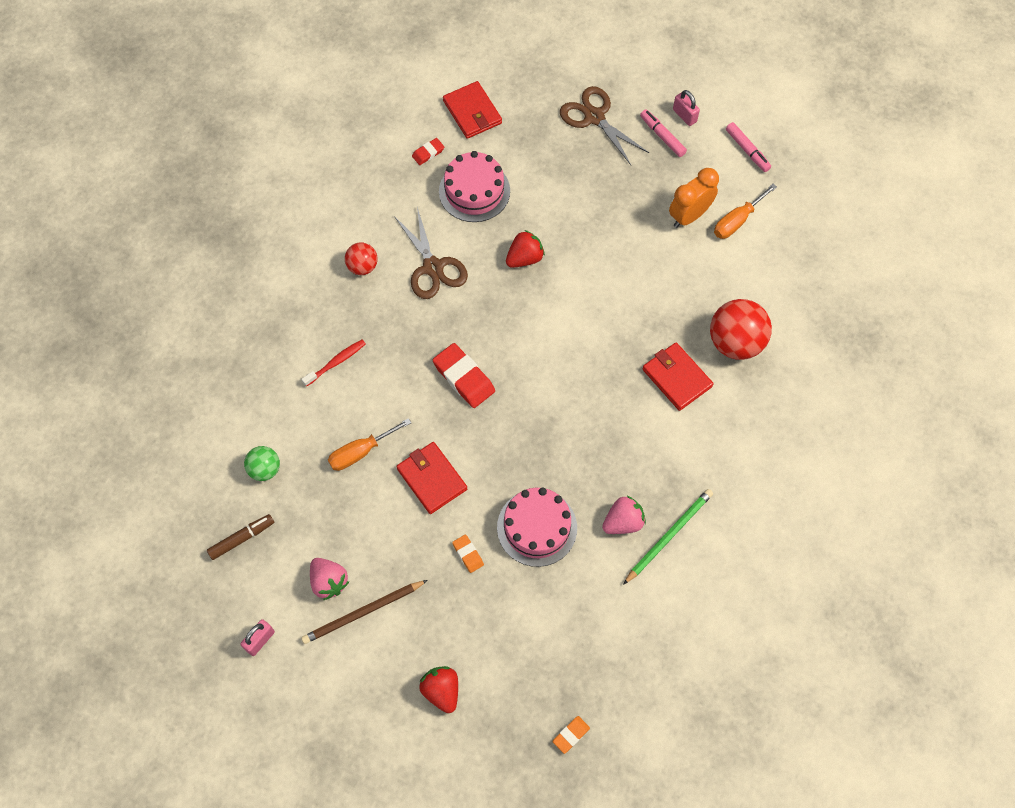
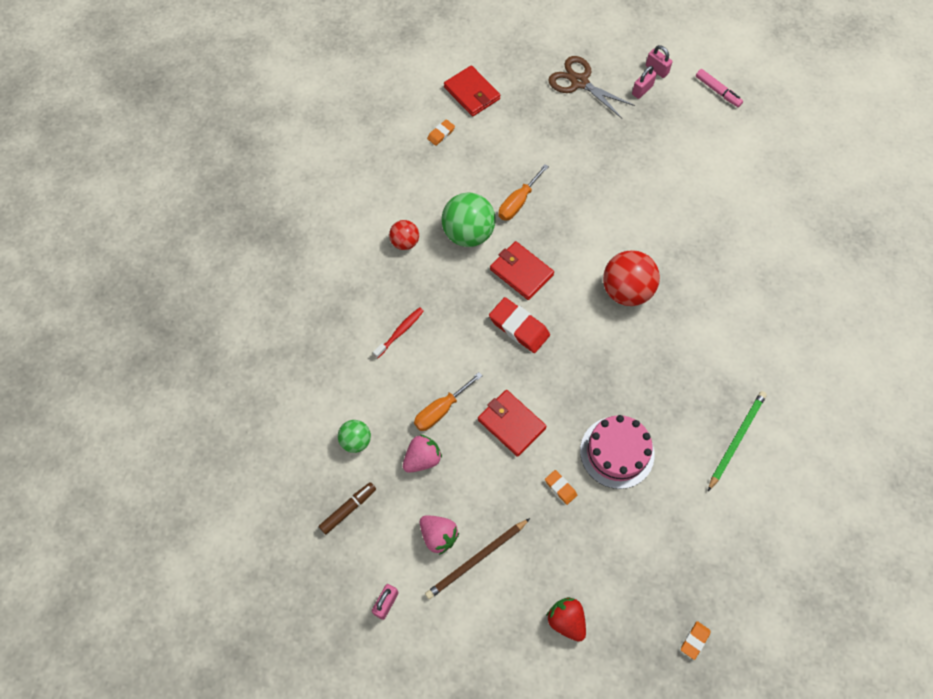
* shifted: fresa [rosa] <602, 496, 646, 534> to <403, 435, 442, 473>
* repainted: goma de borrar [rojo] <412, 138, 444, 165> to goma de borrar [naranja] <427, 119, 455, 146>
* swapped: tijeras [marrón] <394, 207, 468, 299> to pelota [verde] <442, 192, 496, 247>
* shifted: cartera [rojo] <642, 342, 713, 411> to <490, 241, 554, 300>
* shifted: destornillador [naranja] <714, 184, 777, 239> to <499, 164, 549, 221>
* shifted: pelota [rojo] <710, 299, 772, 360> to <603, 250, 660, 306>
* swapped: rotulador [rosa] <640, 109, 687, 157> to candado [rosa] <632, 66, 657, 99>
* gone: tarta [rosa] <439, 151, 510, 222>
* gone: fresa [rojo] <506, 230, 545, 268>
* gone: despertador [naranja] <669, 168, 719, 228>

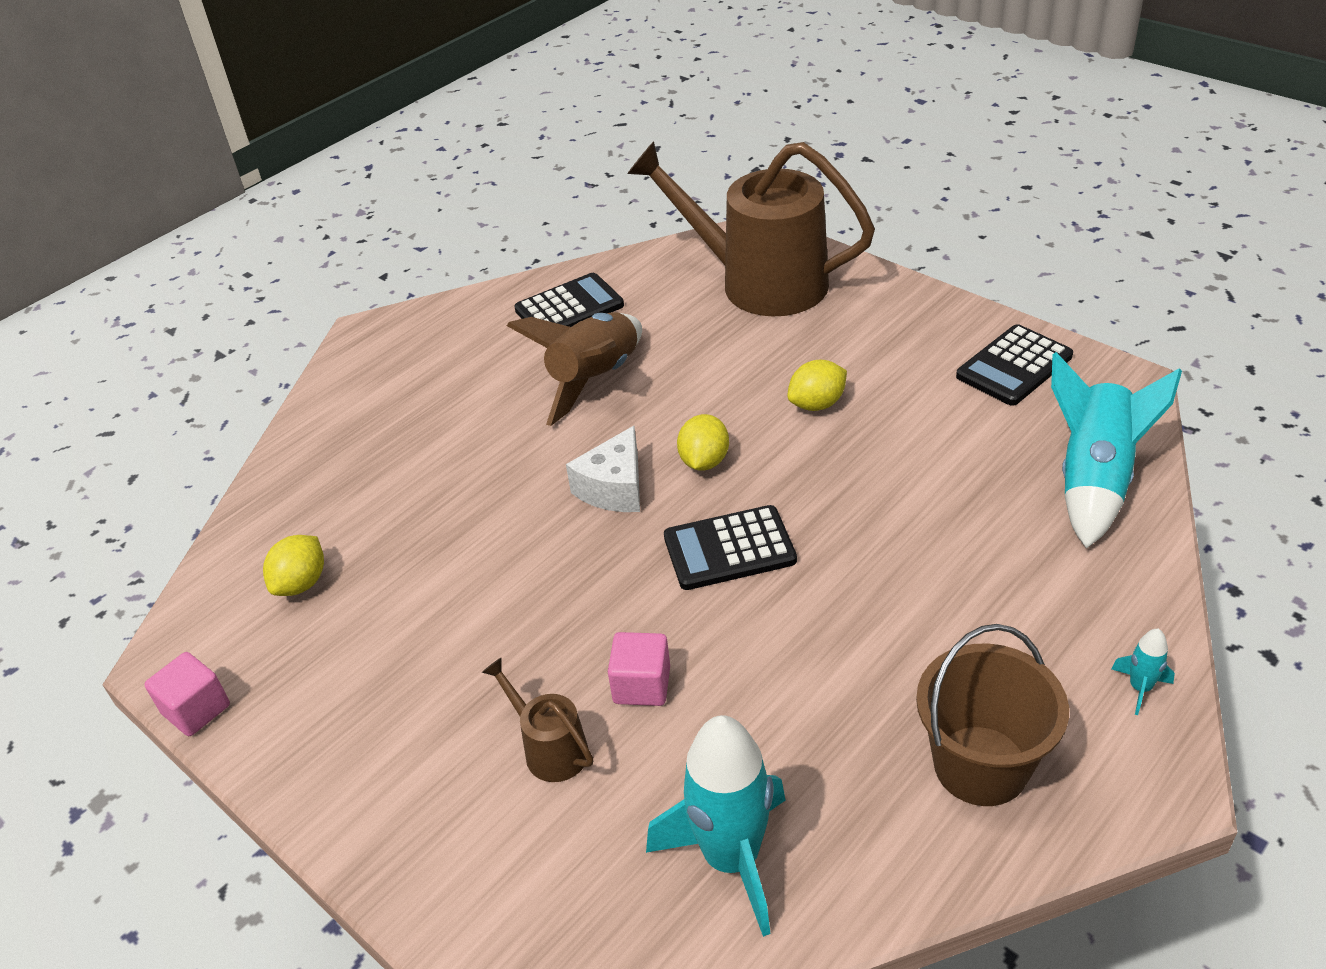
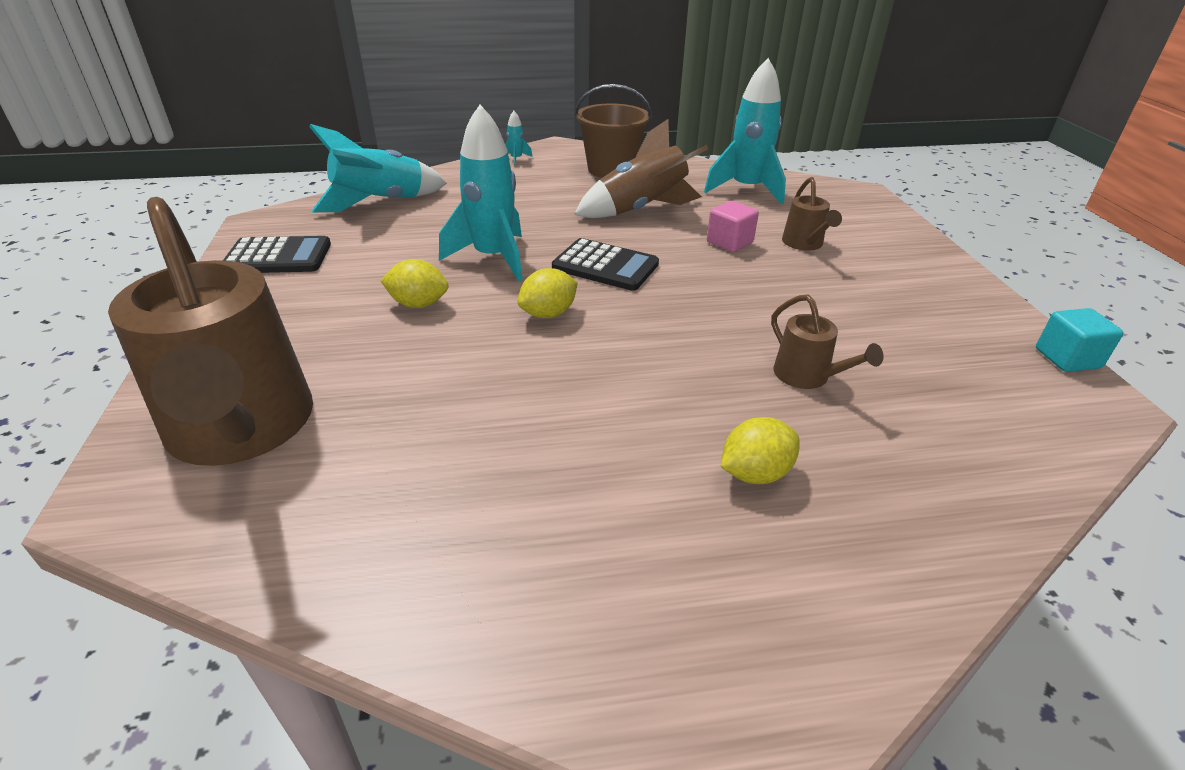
* new: cohete [turquesa] <439, 105, 523, 281>
* shifted: cohete [marrón] <507, 312, 642, 426> to <574, 119, 708, 218>
* shifted: limón [amarillo] <263, 535, 324, 596> to <720, 417, 799, 484>
* new: regadera [marrón] <771, 294, 883, 389>
* repainted: cubo [rosa] <144, 652, 230, 736> to cubo [turquesa] <1036, 308, 1124, 372>
* gone: calculadora [negro] <514, 273, 624, 327>
* gone: queso [blanco] <566, 426, 640, 512>

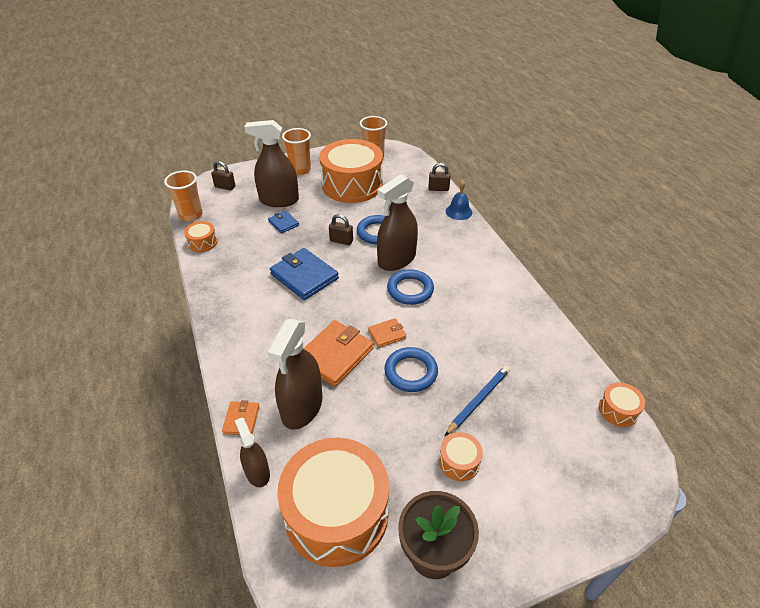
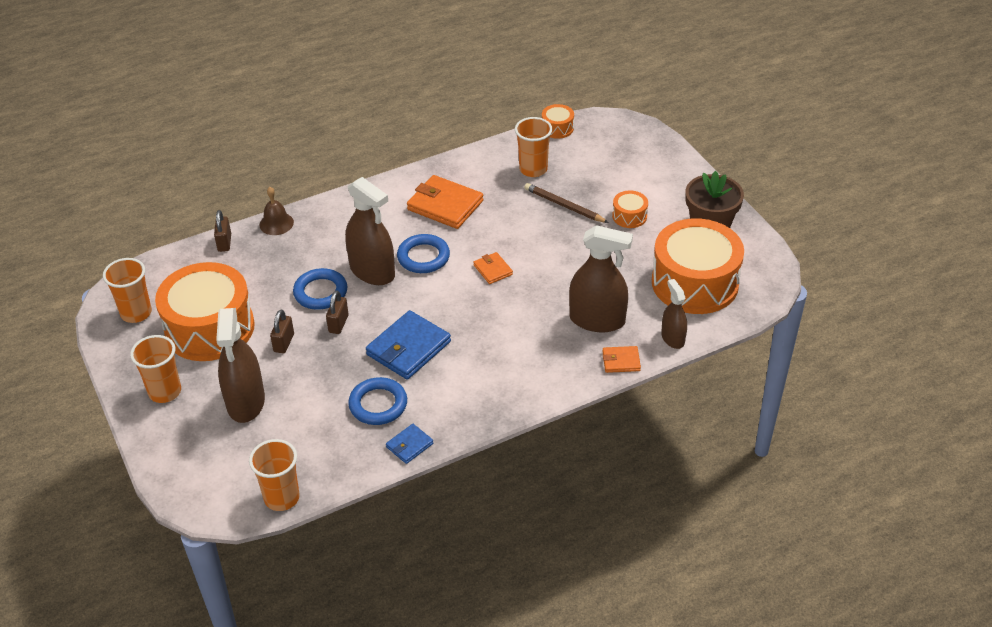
* repainted: campana [azul] <446, 180, 472, 220> to campana [marrón] <260, 187, 294, 235>
* shifted: candado [marrón] <211, 161, 236, 191> to <270, 310, 294, 353>
* shifted: anillo [azul] <384, 347, 438, 392> to <348, 377, 407, 425>
* shifted: cartera [azul] <268, 211, 299, 233> to <386, 424, 433, 464>
* shifted: cartera [naranja] <304, 320, 374, 387> to <407, 175, 484, 229>
* new: vaso [naranja] <515, 117, 552, 177>
* repainted: lápiz [azul] <445, 365, 510, 436> to lápiz [marrón] <524, 183, 609, 223>
* rotated: pulverizador [marrón] <235, 418, 270, 487> = <661, 279, 687, 349> 105 degrees clockwise
* gone: tambor [naranja] <184, 221, 217, 252>

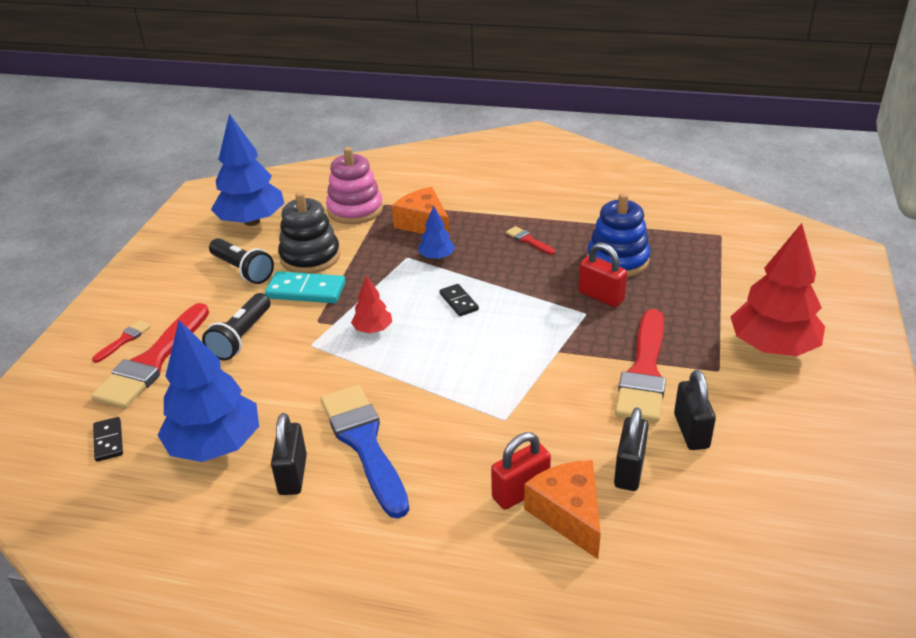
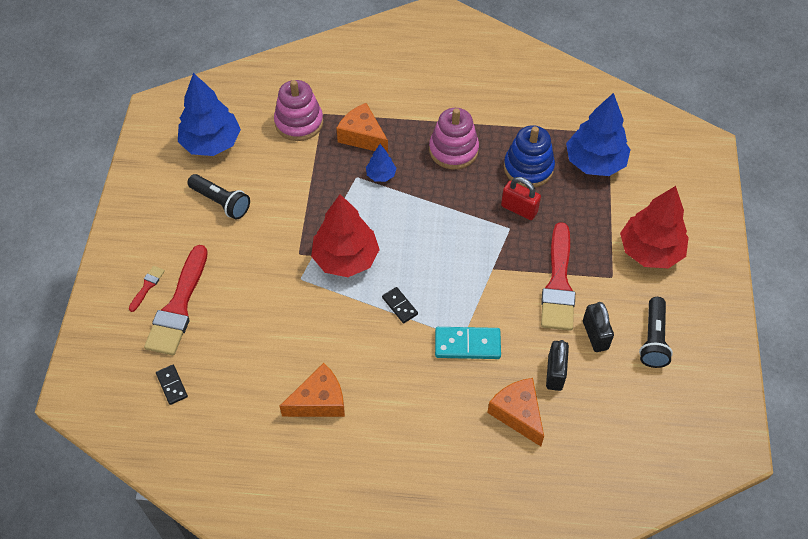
* swapped: candado [negro] <271, 413, 307, 495> to queso [naranja] <280, 363, 345, 417>
* scaled: árbol [rojo] <351, 275, 392, 333> = <311, 194, 380, 277> x2.08
* shifted: ficha de dominó [negro] <440, 284, 479, 316> to <382, 287, 418, 323>
* swapped: pincel [rojo] <506, 226, 555, 255> to juguete apilable [rosa] <429, 108, 479, 170>
* shifted: ficha de dominó [turquesa] <265, 271, 346, 303> to <435, 327, 501, 359>
* shifted: árbol [azul] <158, 320, 259, 462> to <566, 93, 631, 176>
* shifted: lámpara de mano [negro] <202, 293, 270, 361> to <639, 297, 673, 368>
* gone: juguete apilable [negro] <278, 192, 340, 274>
* gone: pincel [azul] <320, 385, 409, 518>
* gone: candado [rojo] <491, 432, 551, 510>

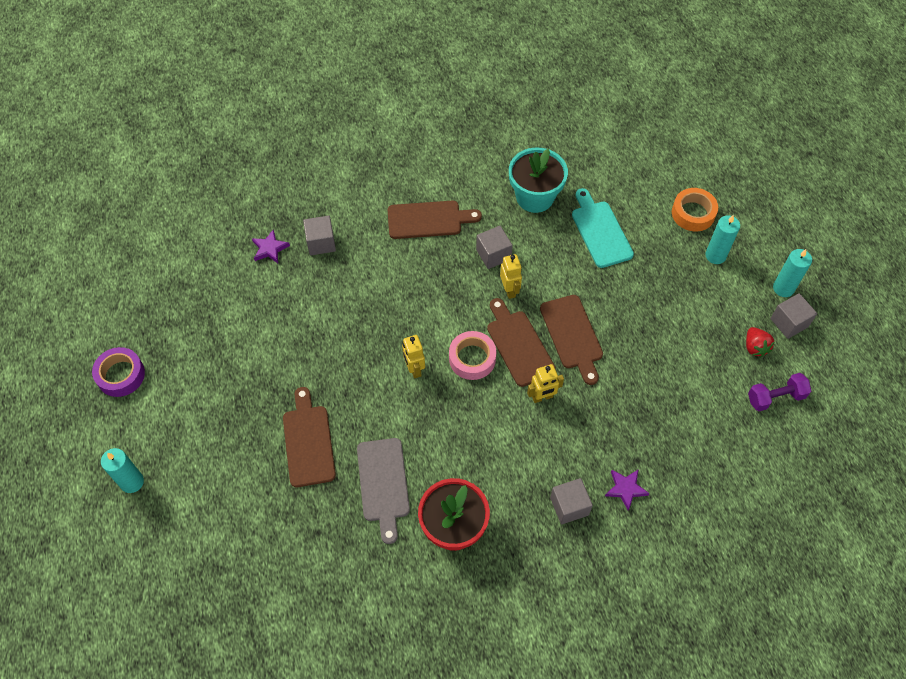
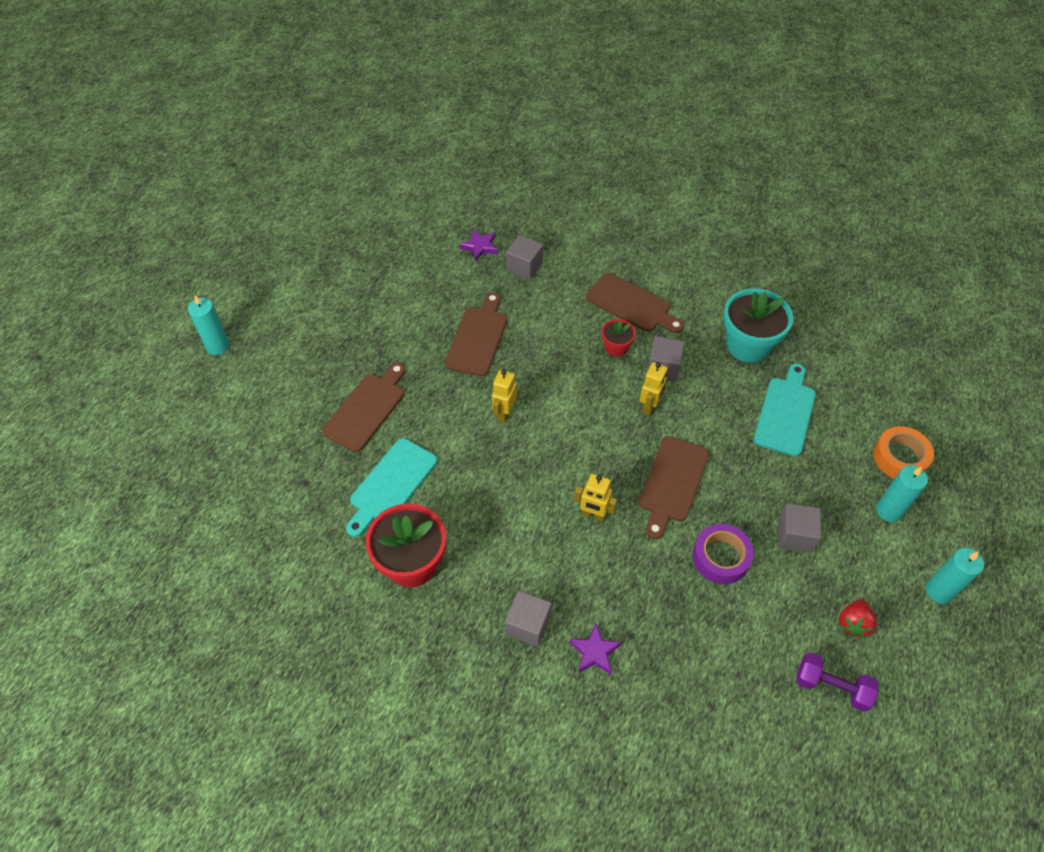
* repainted: tabla de cortar [gris] <357, 438, 410, 544> to tabla de cortar [turquesa] <346, 438, 437, 537>
* shifted: tabla de cortar [marrón] <487, 298, 556, 387> to <445, 292, 507, 376>
* new: maceta [rojo] <602, 319, 636, 357>
* shifted: cinta adhesiva [morado] <92, 347, 145, 397> to <693, 524, 754, 584>
* shifted: cubo [gris] <770, 293, 817, 339> to <778, 503, 821, 553>
* gone: cinta adhesiva [rosa] <449, 331, 496, 380>

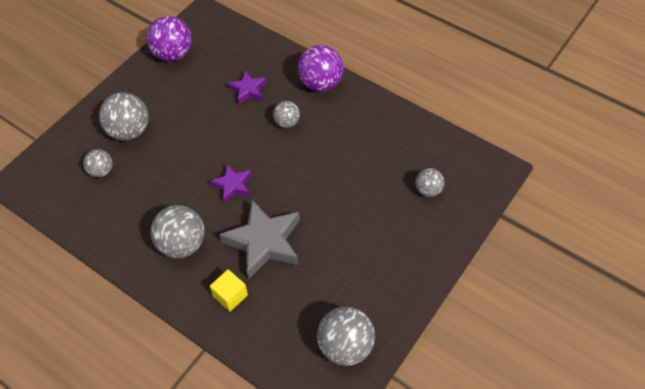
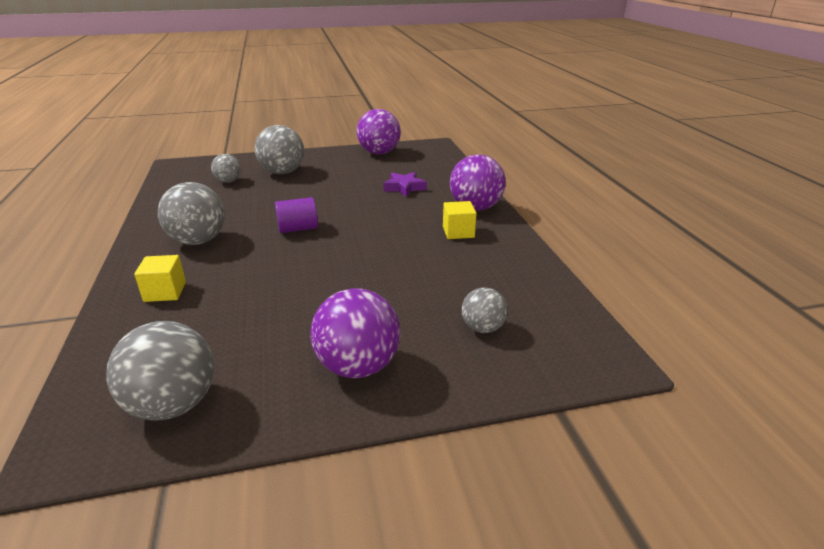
* swapped: estrella [morado] <210, 164, 252, 203> to cilindro [morado] <275, 197, 318, 233>
* new: pelota [morado] <310, 288, 401, 378>
* new: cubo [amarillo] <443, 201, 477, 239>
* gone: estrella [gris] <219, 200, 300, 279>
* gone: pelota [gris] <273, 101, 300, 128>

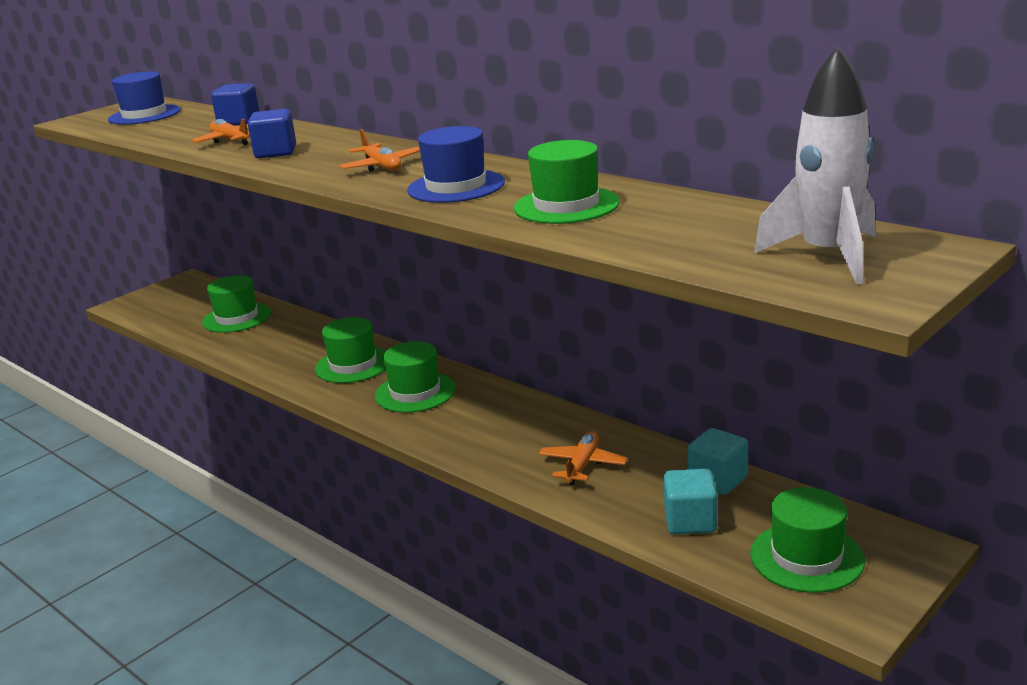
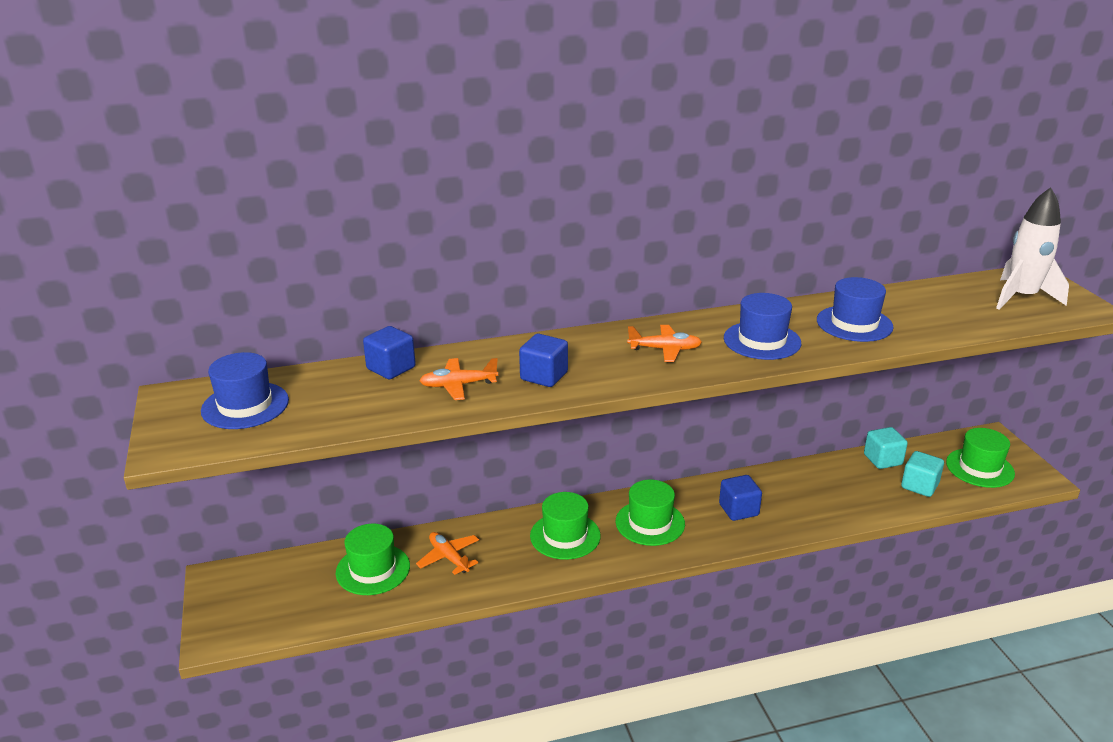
* shifted: avión [naranja] <539, 431, 628, 485> to <416, 532, 479, 575>
* new: cubo [azul] <719, 475, 762, 521>
* repainted: sombrero [verde] <514, 140, 620, 224> to sombrero [azul] <817, 277, 893, 342>

